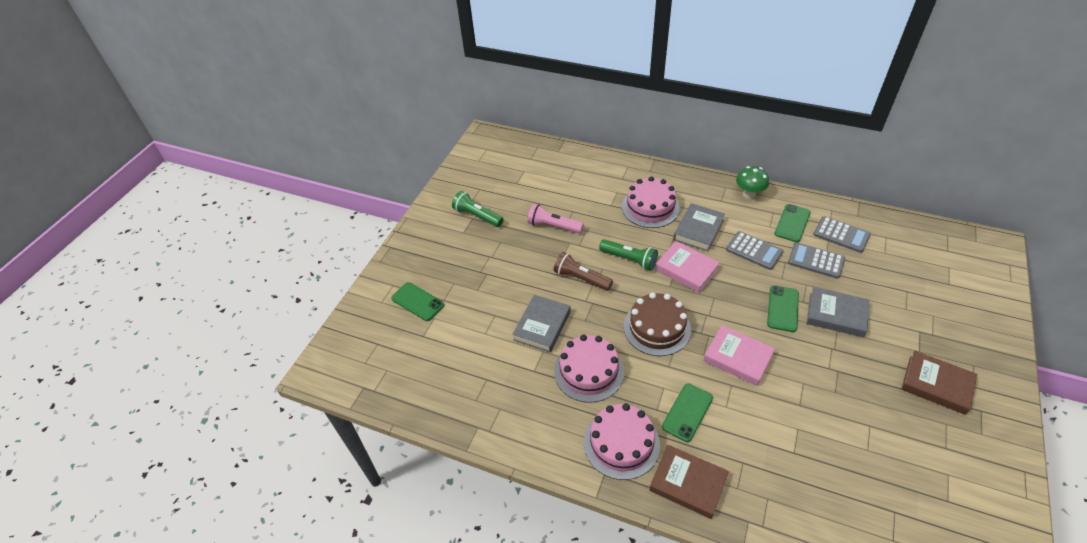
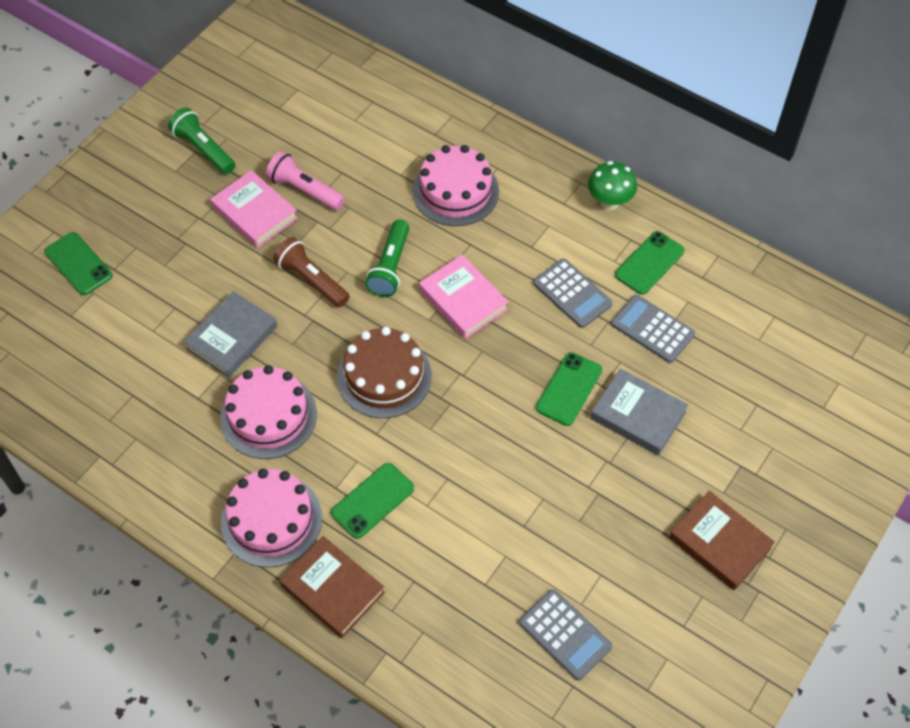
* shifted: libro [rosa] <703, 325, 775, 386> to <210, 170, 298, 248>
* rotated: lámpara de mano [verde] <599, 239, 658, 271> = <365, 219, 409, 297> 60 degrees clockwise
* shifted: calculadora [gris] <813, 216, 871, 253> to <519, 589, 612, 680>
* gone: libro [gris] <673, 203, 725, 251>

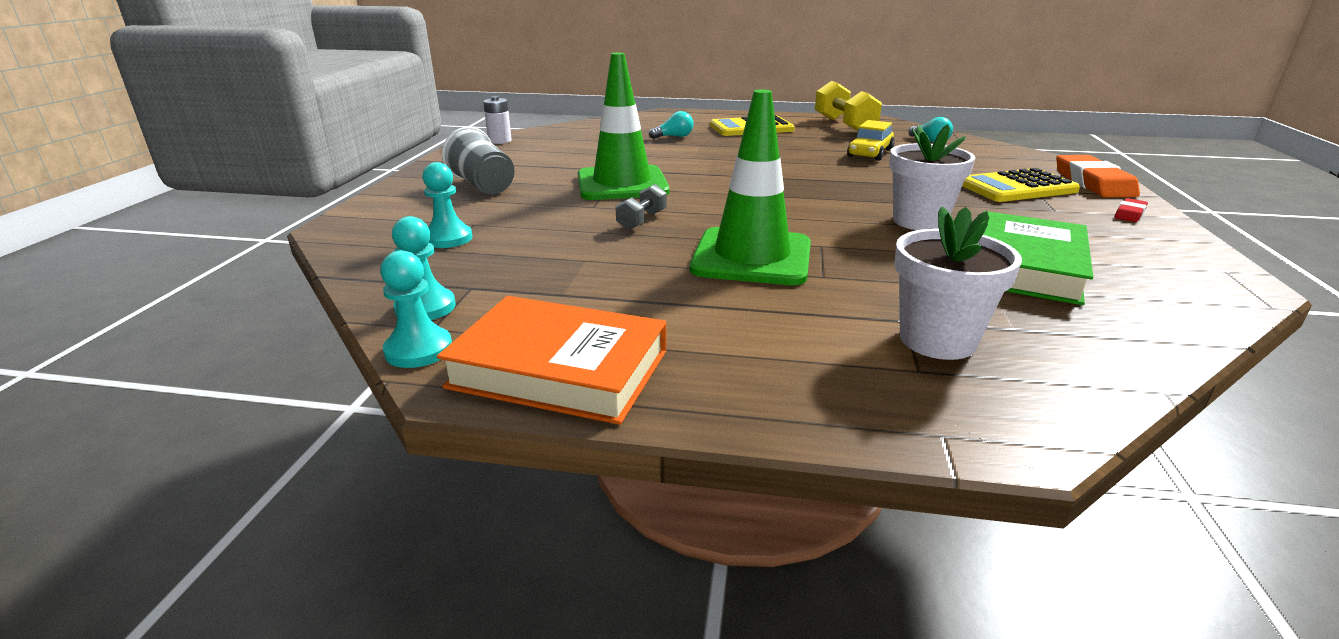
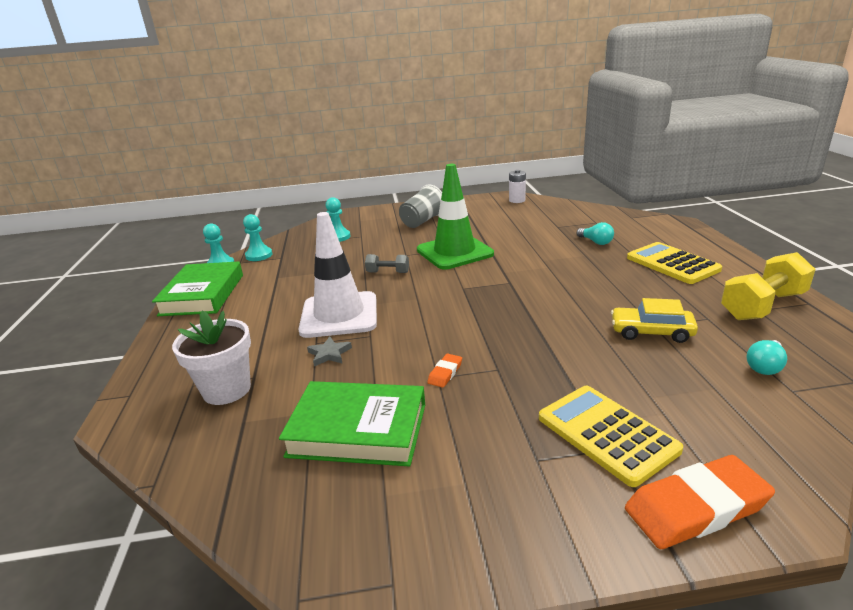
* repainted: libro [naranja] <437, 296, 666, 425> to libro [verde] <152, 261, 243, 316>
* repainted: cono de tráfico [verde] <690, 90, 811, 285> to cono de tráfico [blanco] <298, 212, 377, 338>
* new: estrella [gris] <307, 336, 352, 366>
* swapped: maceta [blanco] <889, 124, 976, 230> to goma de borrar [naranja] <427, 354, 462, 388>
* gone: goma de borrar [rojo] <1115, 198, 1148, 222>

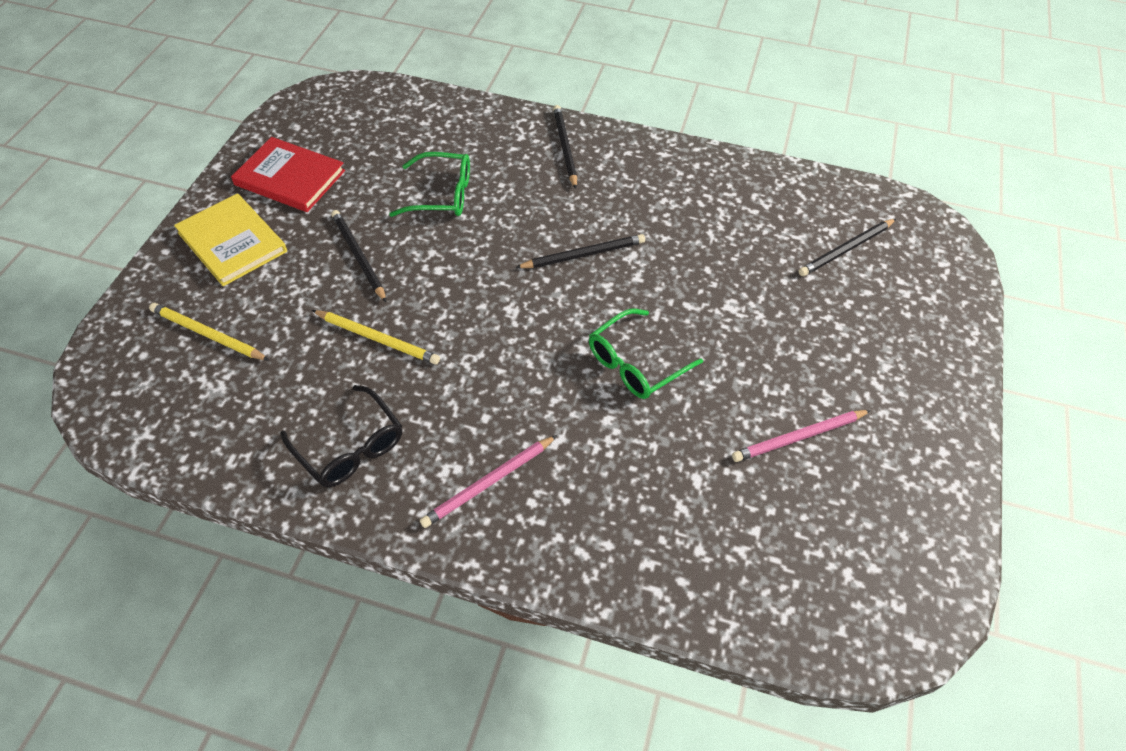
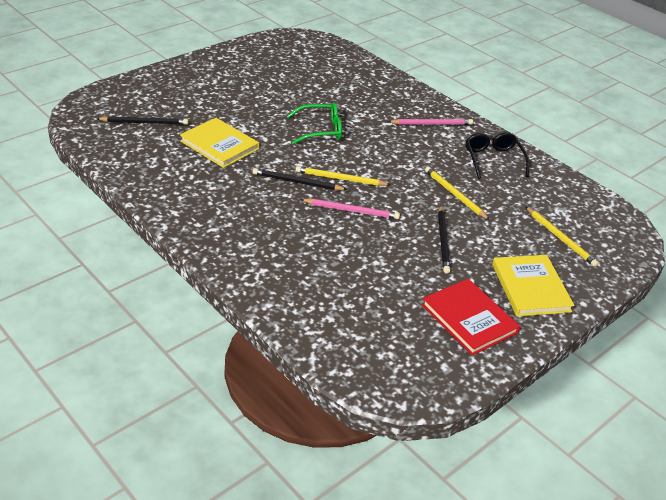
* new: libro [amarillo] <180, 118, 259, 168>
* new: lápiz [amarillo] <296, 166, 391, 186>
* shifted: lápiz [rosa] <732, 410, 871, 462> to <300, 199, 400, 219>
* gone: gafas [verde] <389, 152, 470, 217>
* gone: lápiz [negro] <553, 105, 577, 189>

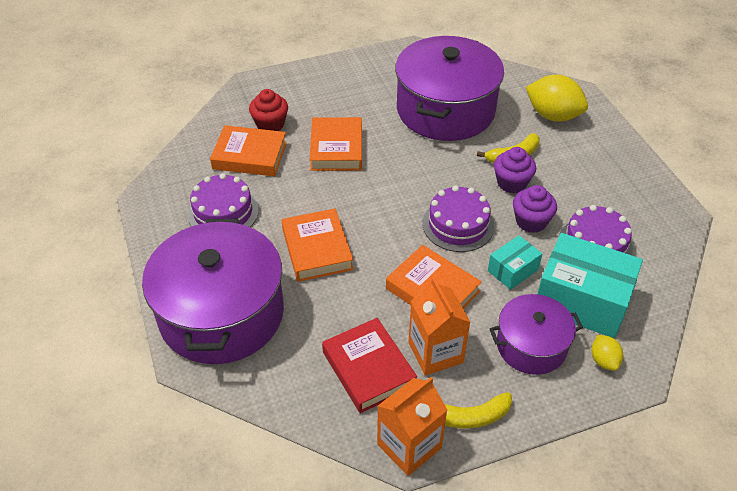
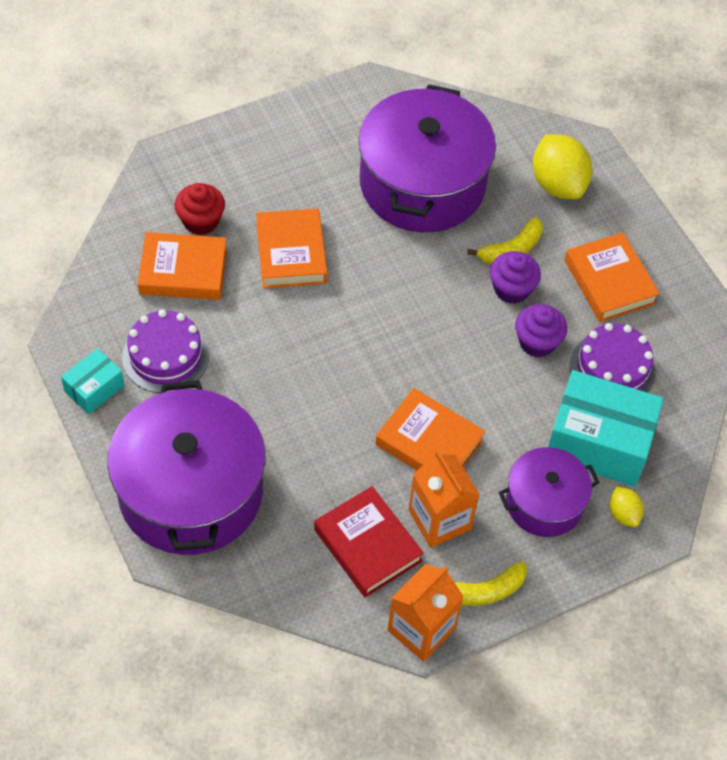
* shifted: caja [turquesa] <488, 235, 542, 290> to <61, 348, 125, 414>
* rotated: limón [amarillo] <526, 75, 588, 122> = <533, 134, 592, 199> 45 degrees clockwise
* shifted: libro [naranja] <282, 209, 353, 282> to <565, 232, 660, 322>
* gone: tarta [morado] <423, 185, 494, 252>

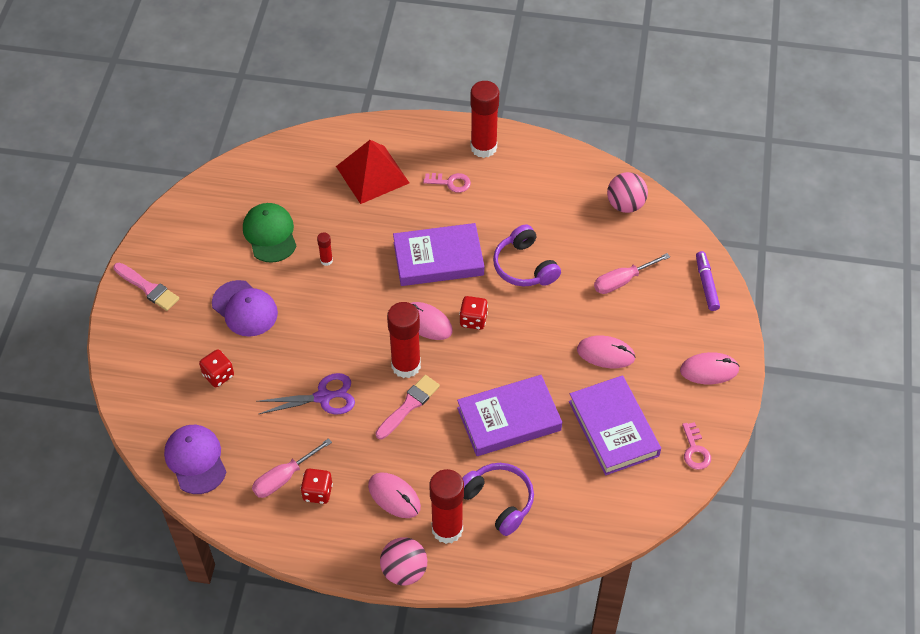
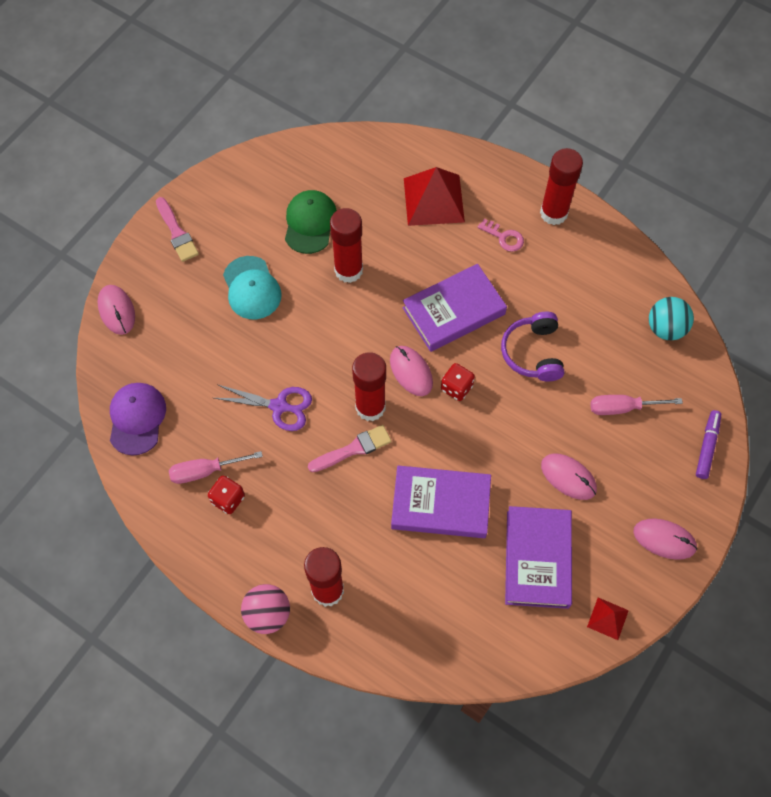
* shifted: ratón [rosa] <368, 472, 421, 518> to <97, 285, 135, 335>
* repainted: gorra [morado] <212, 280, 278, 337> to gorra [turquesa] <223, 256, 282, 319>
* scaled: barra de pegamento [rojo] <317, 232, 333, 266> = <330, 208, 363, 283> x2.25
* rotated: libro [morado] <393, 223, 484, 286> = <402, 264, 507, 352> 45 degrees counterclockwise
* swapped: llave [rosa] <682, 422, 711, 470> to pirámide [rojo] <587, 598, 629, 640>
* repainted: pelota [rosa] <607, 172, 648, 213> to pelota [turquesa] <649, 297, 694, 340>
* gone: dado [rojo] <199, 350, 234, 387>
* gone: auriculares [morado] <462, 463, 534, 536>

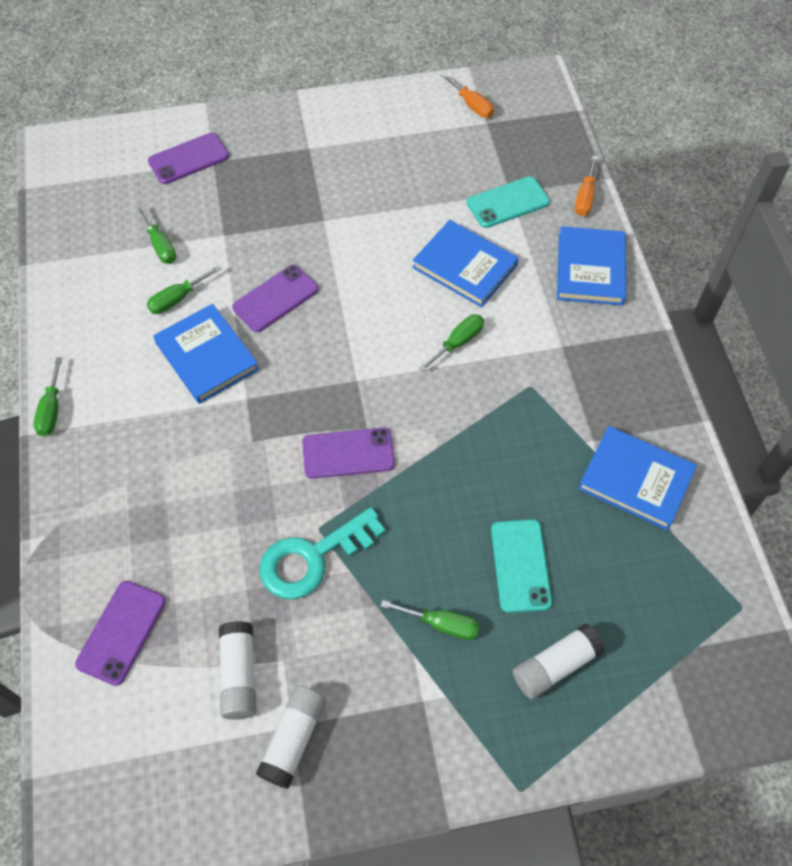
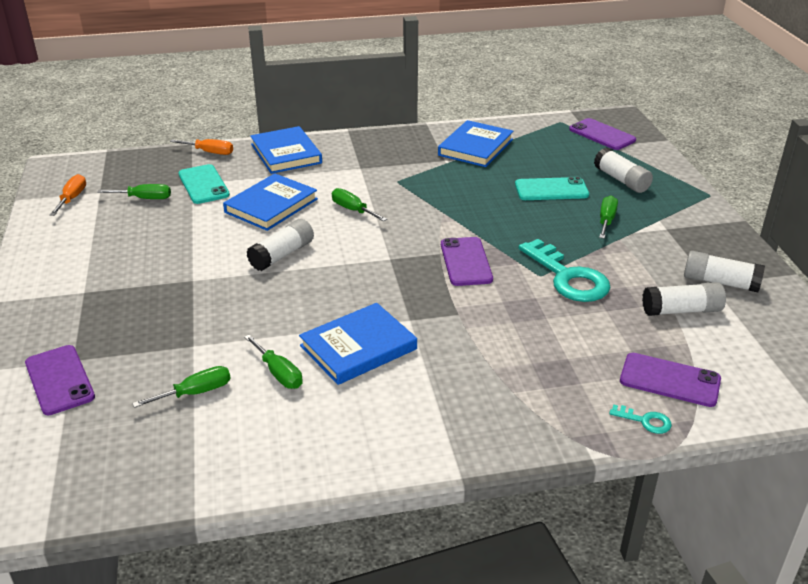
* rotated: destornillador [naranja] <440, 73, 494, 118> = <50, 174, 86, 216> 45 degrees counterclockwise
* shifted: destornillador [verde] <33, 357, 62, 436> to <97, 184, 171, 199>
* new: barra de pegamento [blanco] <247, 219, 314, 271>
* rotated: libro [azul] <557, 226, 626, 305> = <250, 126, 322, 174> 60 degrees clockwise
* shifted: móvil [morado] <232, 265, 319, 332> to <569, 118, 636, 150>
* new: llave [turquesa] <609, 404, 672, 434>

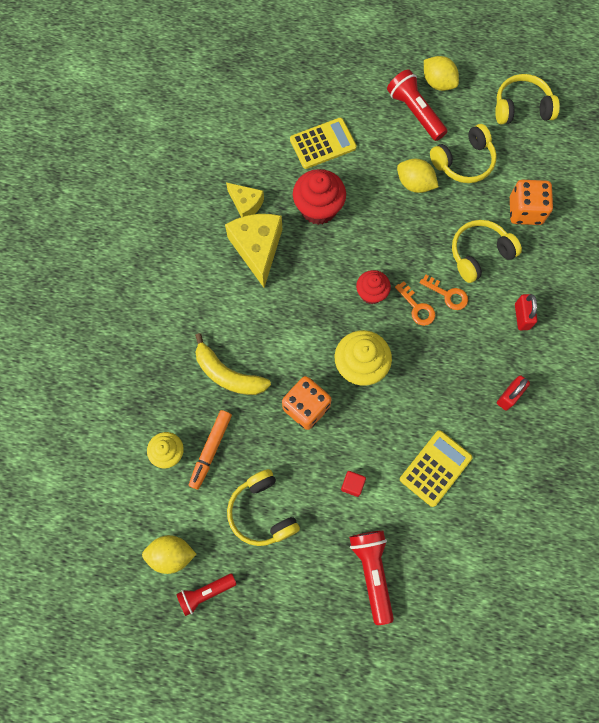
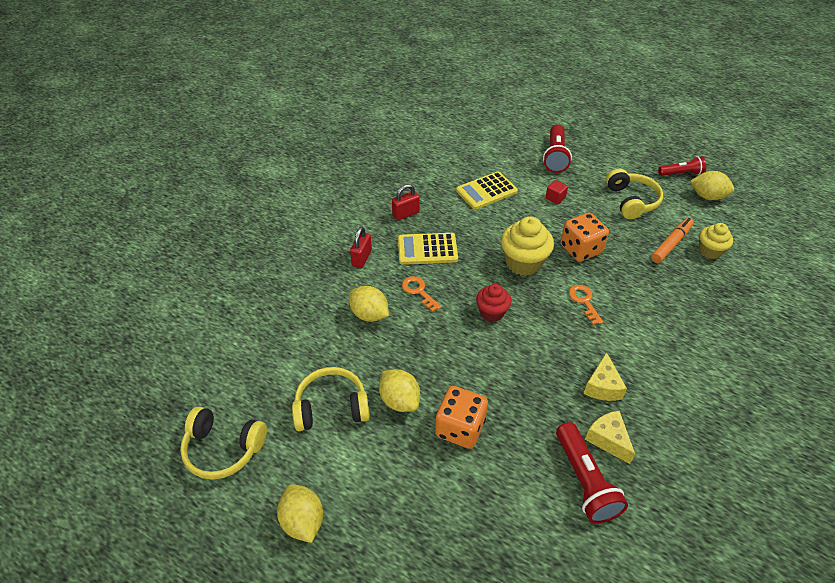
* swapped: auriculares [amarillo] <452, 220, 522, 283> to limón [amarillo] <349, 286, 389, 322>
* shifted: calculadora [amarillo] <290, 118, 357, 169> to <398, 233, 458, 265>
* shifted: dado [naranja] <510, 180, 553, 225> to <435, 386, 488, 449>
* shifted: lámpara de mano [rojo] <387, 69, 447, 141> to <556, 422, 628, 524>
* shifted: llave [naranja] <395, 281, 435, 326> to <569, 285, 603, 325>
* scaled: queso [amarillo] <225, 214, 282, 288> = <583, 352, 627, 401> x0.58
* gone: plátano [amarillo] <195, 333, 271, 395>
* gone: magdalena [rojo] <293, 169, 346, 225>

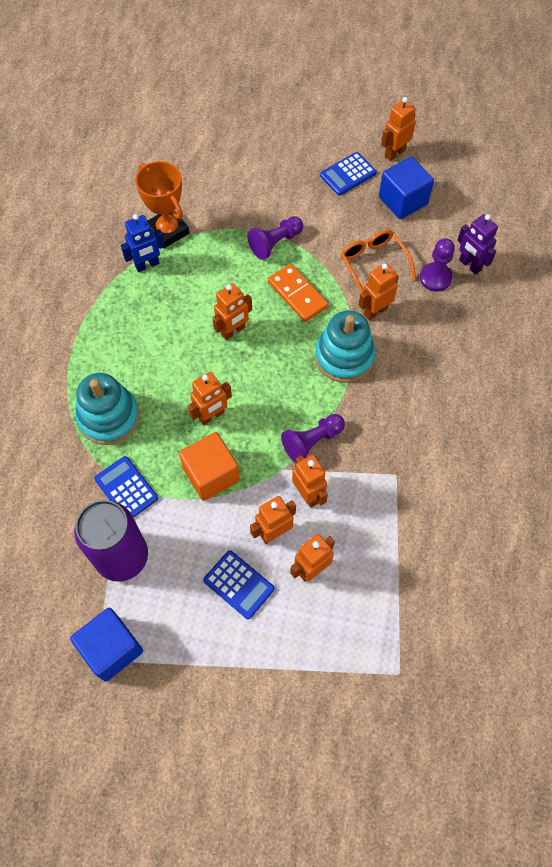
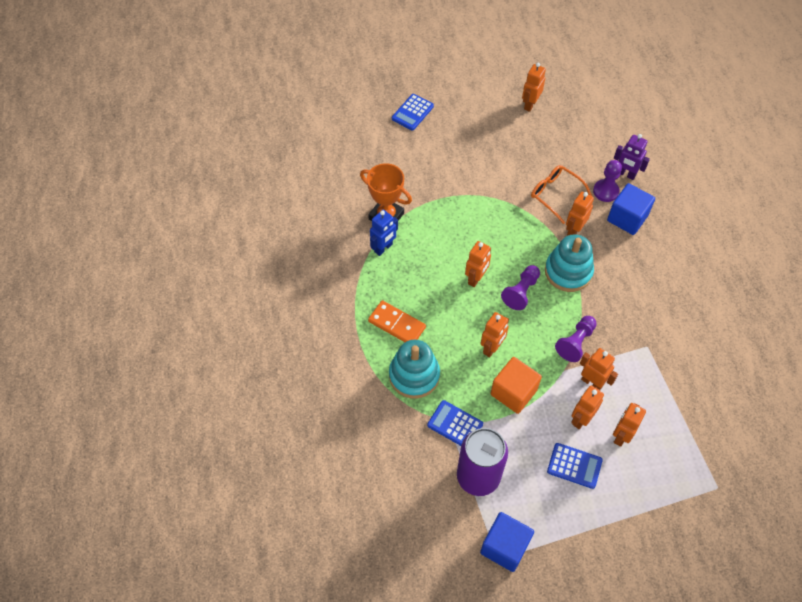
* shifted: ficha de dominó [naranja] <268, 264, 329, 322> to <368, 300, 426, 342>
* shifted: calculadora [azul] <320, 152, 377, 195> to <392, 94, 434, 131>
* shifted: peón [morado] <247, 216, 303, 260> to <501, 265, 540, 310>
* shifted: cubo [azul] <379, 157, 434, 219> to <607, 183, 655, 235>

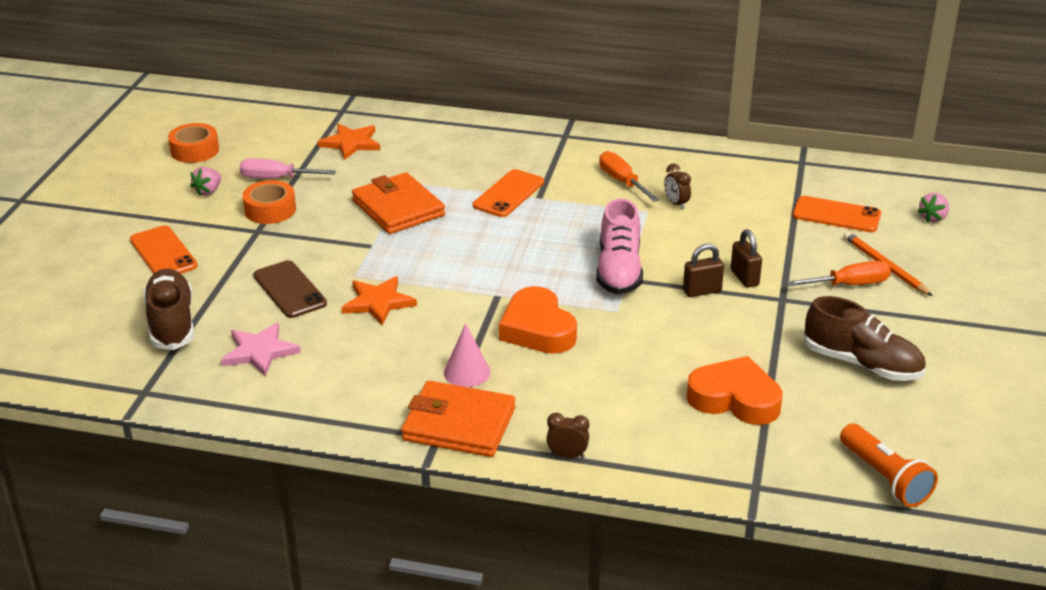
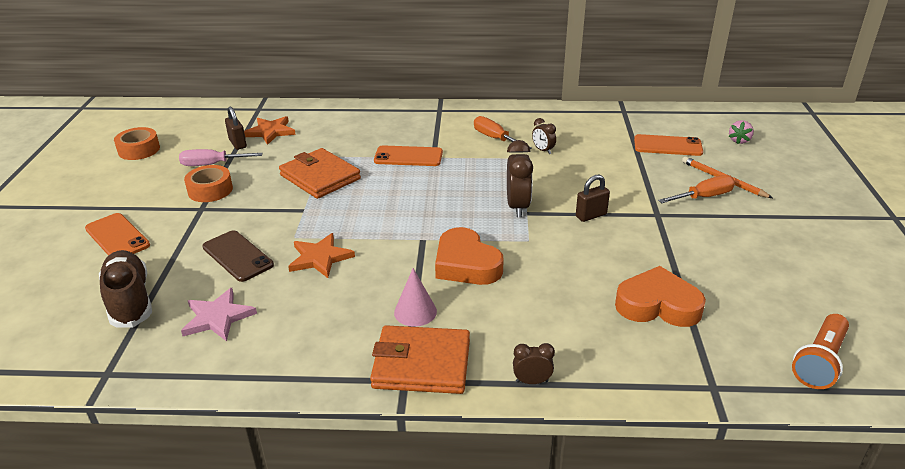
* shifted: candado [marrón] <730, 229, 762, 288> to <225, 107, 247, 150>
* rotated: móvil [naranja] <473, 169, 544, 217> = <374, 145, 443, 166> 75 degrees clockwise
* swapped: zapato [rosa] <596, 198, 643, 295> to despertador [marrón] <507, 140, 533, 217>
* rotated: lámpara de mano [naranja] <840, 423, 938, 507> = <792, 314, 849, 389> 75 degrees clockwise
* gone: fresa [rosa] <190, 167, 221, 196>
* gone: zapato [marrón] <804, 296, 926, 381>

